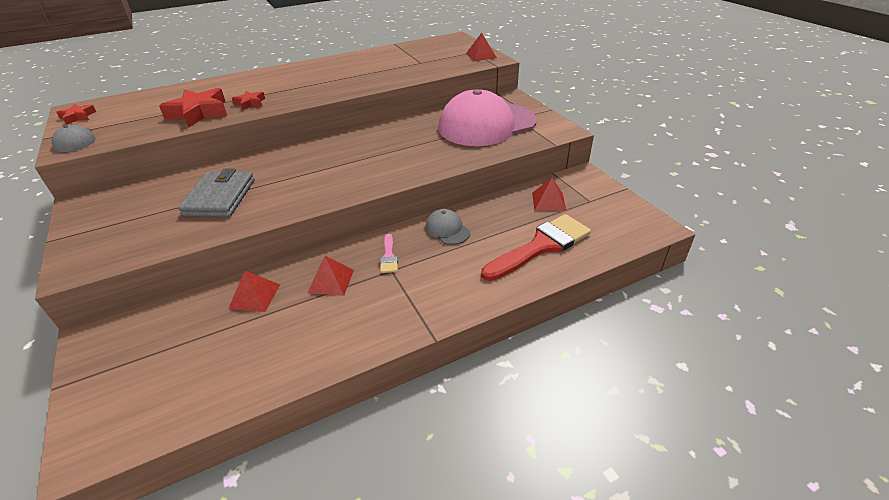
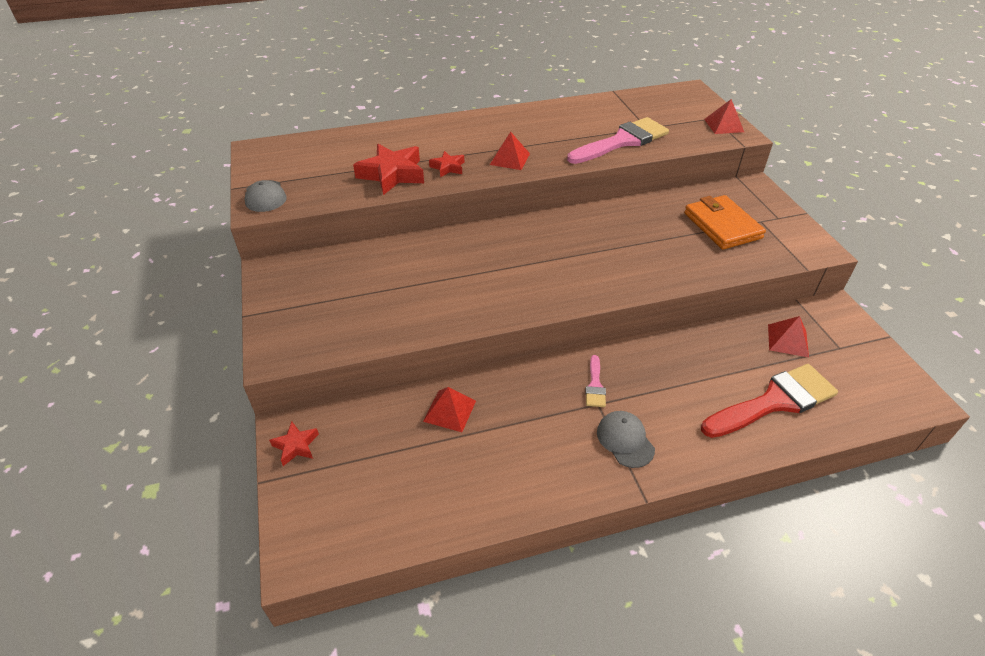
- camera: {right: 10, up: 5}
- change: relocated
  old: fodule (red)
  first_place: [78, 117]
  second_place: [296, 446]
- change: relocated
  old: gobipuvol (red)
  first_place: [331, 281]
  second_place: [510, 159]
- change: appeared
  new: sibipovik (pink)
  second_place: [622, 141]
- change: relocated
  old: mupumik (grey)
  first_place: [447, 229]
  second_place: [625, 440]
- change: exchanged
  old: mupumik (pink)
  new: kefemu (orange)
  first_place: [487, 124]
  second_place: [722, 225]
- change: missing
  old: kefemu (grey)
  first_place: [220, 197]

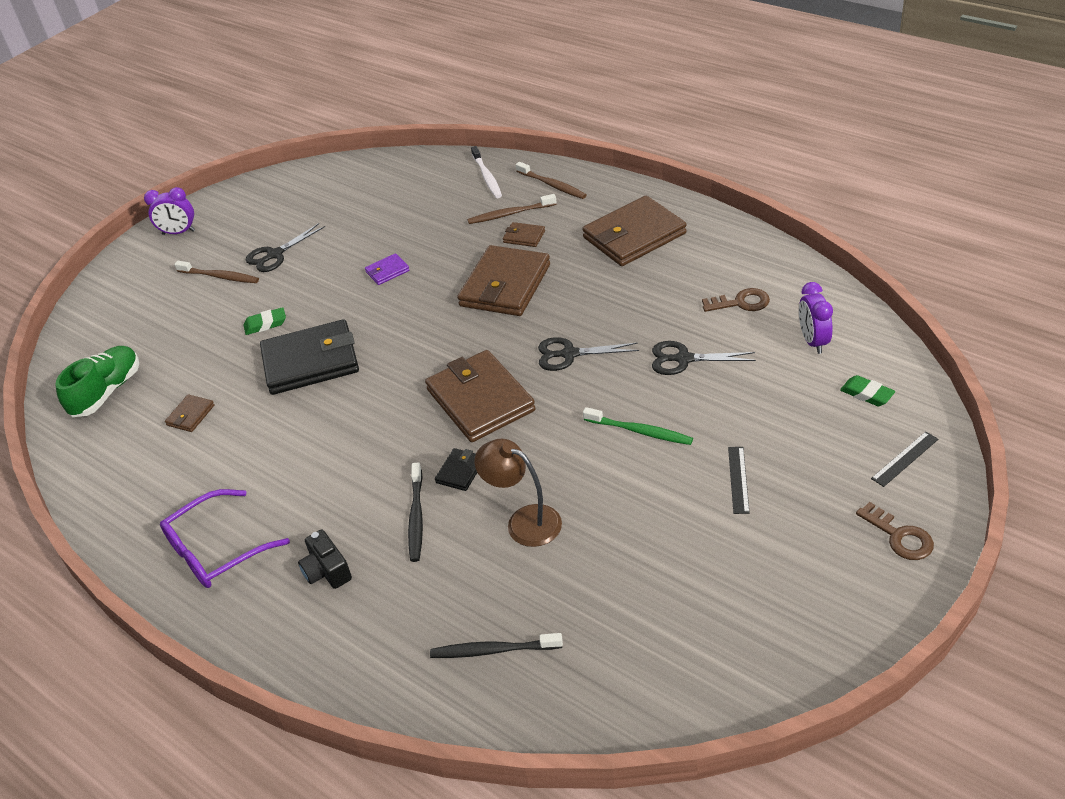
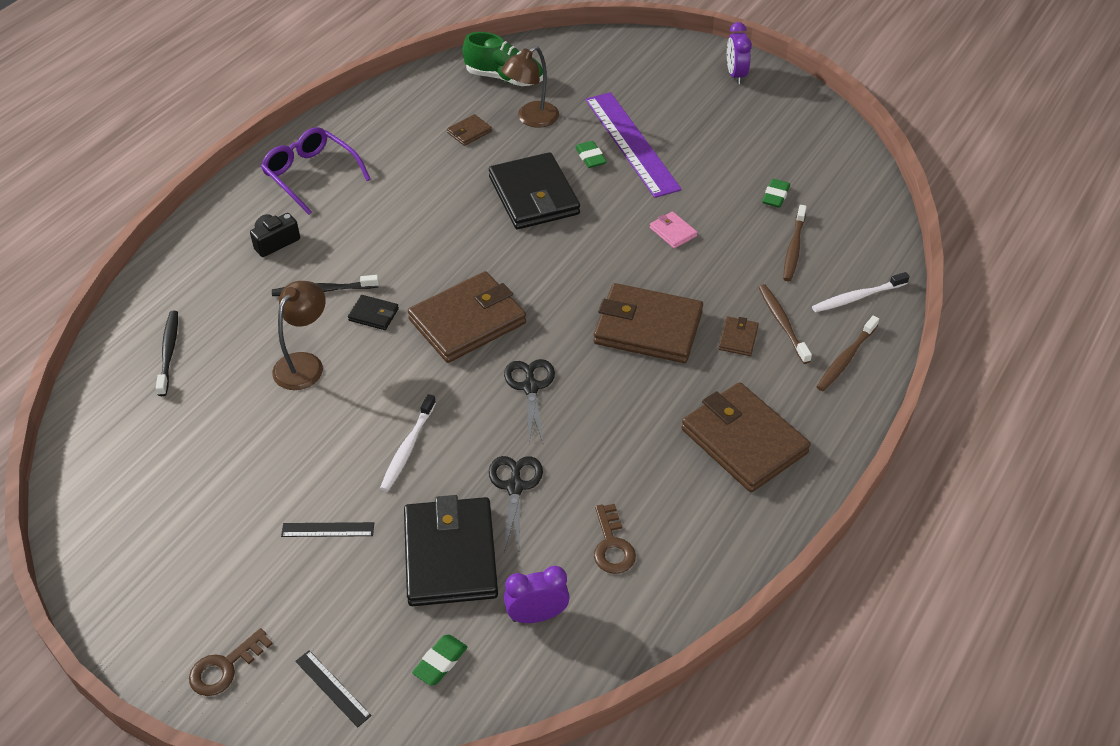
- camera: {right: 80, up: 5}
- change: colour
  old: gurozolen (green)
  new: gurozolen (white)
  first_place: [640, 431]
  second_place: [407, 448]
- change: appeared
  new: kefemu (black)
  second_place: [450, 555]
- change: spun
  old: kefemu (brown)
  first_place: [190, 415]
  second_place: [469, 132]
  degrees: -60
- change: appeared
  new: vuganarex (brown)
  second_place: [531, 119]
- change: appeared
  new: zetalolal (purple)
  second_place: [631, 143]
- change: colour
  old: kefemu (purple)
  new: kefemu (pink)
  first_place: [387, 271]
  second_place: [673, 232]
- change: appeared
  new: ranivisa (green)
  second_place: [775, 196]
- change: relocated
  old: gurozolen (brown)
  first_place: [220, 277]
  second_place: [793, 248]
- change: missing
  old: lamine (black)
  first_place: [275, 255]

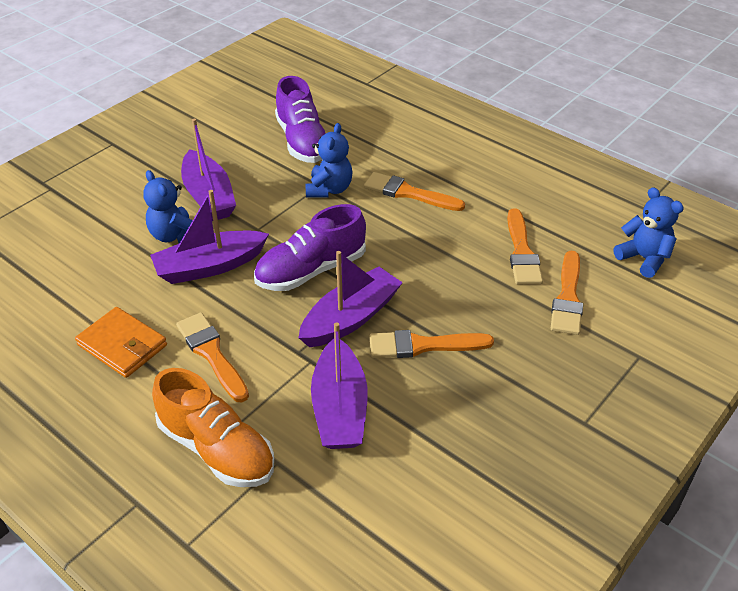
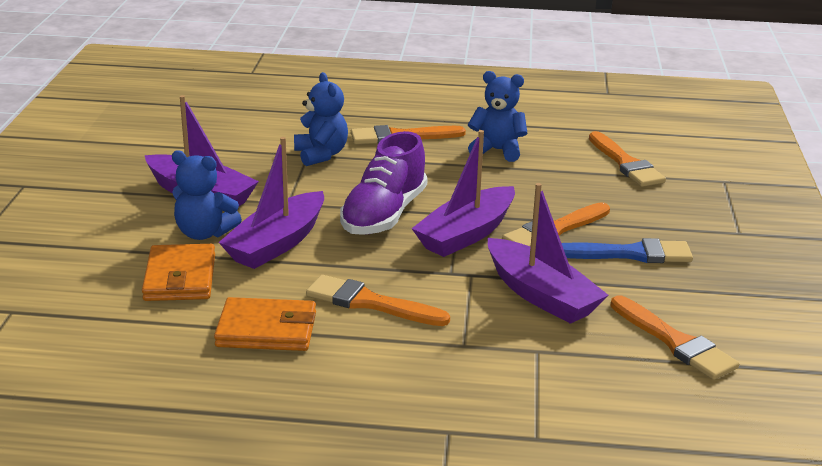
- camera: {right: -35, up: -15}
- change: appeared
  new: kefemu (orange)
  second_place: [180, 277]
- change: spun
  old: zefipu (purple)
  first_place: [350, 318]
  second_place: [466, 234]
  degrees: -150
- change: relocated
  old: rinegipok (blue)
  first_place: [644, 258]
  second_place: [497, 150]
- change: appeared
  new: sibipovik (blue)
  second_place: [630, 254]
- change: relocated
  old: sibipovik (orange)
  first_place: [521, 252]
  second_place: [675, 342]
- change: missing
  old: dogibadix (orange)
  first_place: [217, 449]
- change: missing
  old: dogibadix (purple)
  first_place: [302, 141]

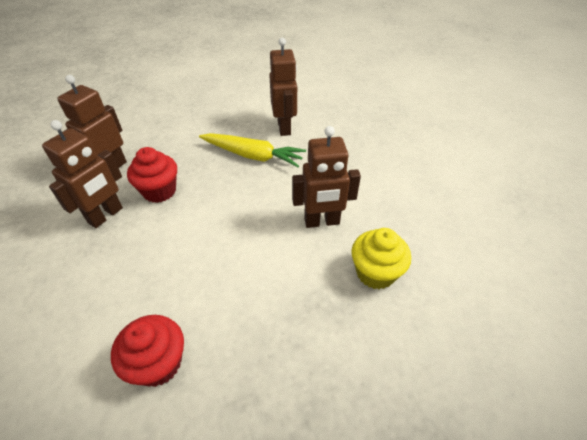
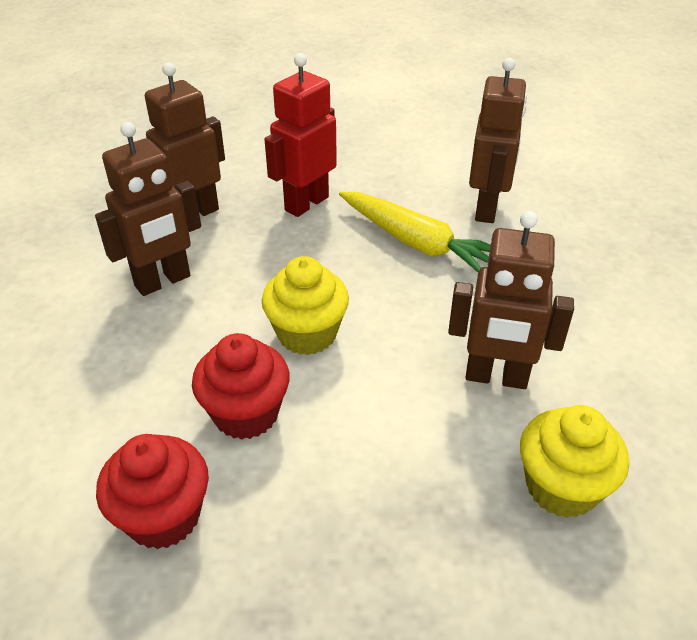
- camera: {right: 20, up: -5}
- change: relocated
  old: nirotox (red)
  first_place: [159, 191]
  second_place: [246, 414]
- change: appeared
  new: nirotox (yellow)
  second_place: [307, 334]
- change: appeared
  new: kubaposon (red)
  second_place: [306, 203]

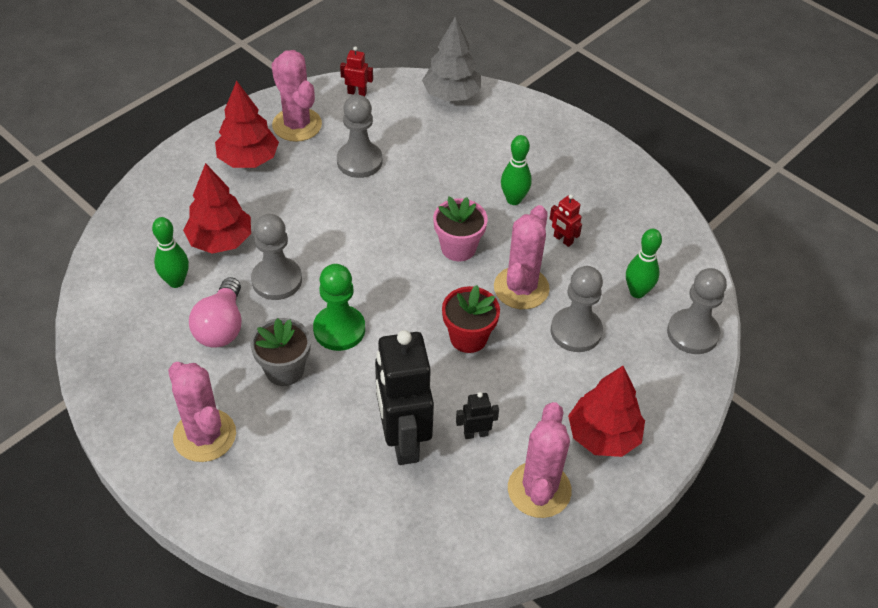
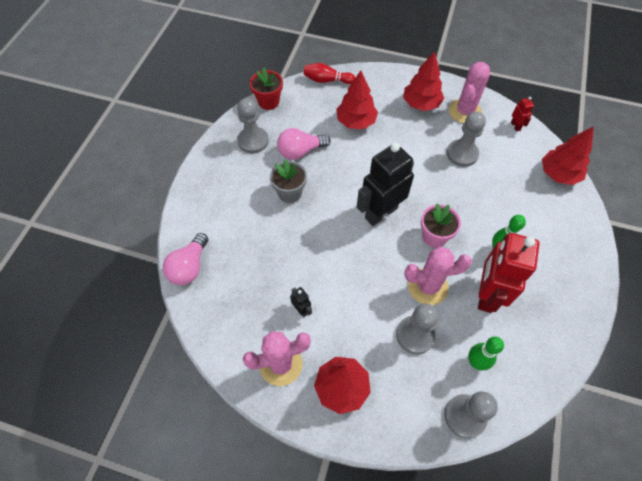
- camera: {right: 65, up: 10}
- change: appeared
  new: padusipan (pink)
  second_place: [189, 267]
- change: relocated
  old: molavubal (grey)
  first_place: [277, 280]
  second_place: [253, 141]
- change: relocated
  old: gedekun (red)
  first_place: [468, 337]
  second_place: [268, 102]
- change: appeared
  new: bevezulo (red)
  second_place: [327, 80]
- change: relocated
  old: kubaposon (black)
  first_place: [403, 440]
  second_place: [381, 213]
- change: size
  old: kubaposon (red)
  first_place: [563, 239]
  second_place: [486, 294]
  factor: 2.4
- change: colour
  old: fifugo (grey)
  new: fifugo (red)
  first_place: [451, 95]
  second_place: [558, 174]
- change: missing
  old: bevezulo (green)
  first_place: [176, 281]
- change: missing
  old: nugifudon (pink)
  first_place: [205, 435]
- change: missing
  old: molavubal (green)
  first_place: [339, 329]

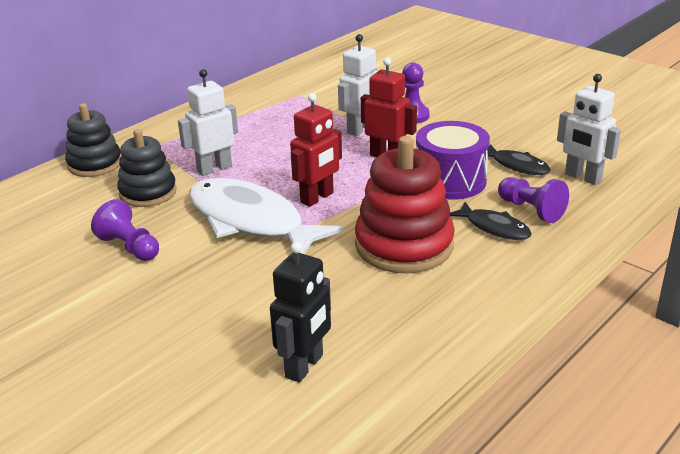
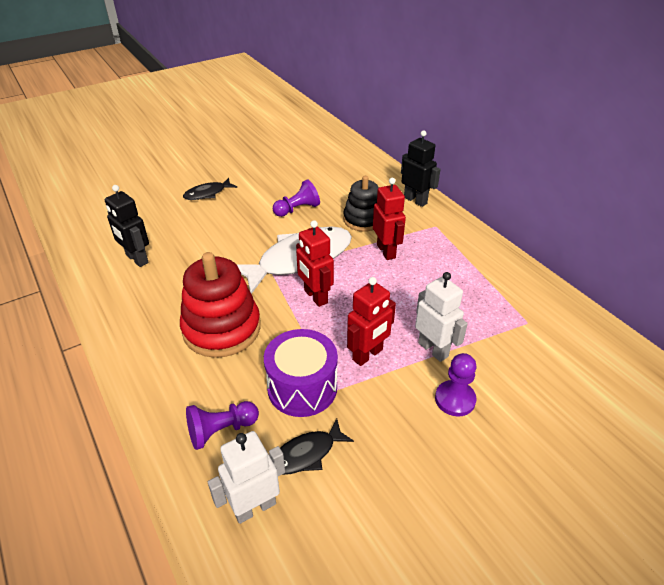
- camera: {right: 105, up: 10}
- change: relocated
  old: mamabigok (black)
  first_place: [494, 228]
  second_place: [207, 193]
- change: colour
  old: kubaposon (white)
  new: kubaposon (red)
  first_place: [214, 169]
  second_place: [386, 251]
- change: exchanged
  old: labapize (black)
  new: kubaposon (black)
  first_place: [95, 164]
  second_place: [415, 200]

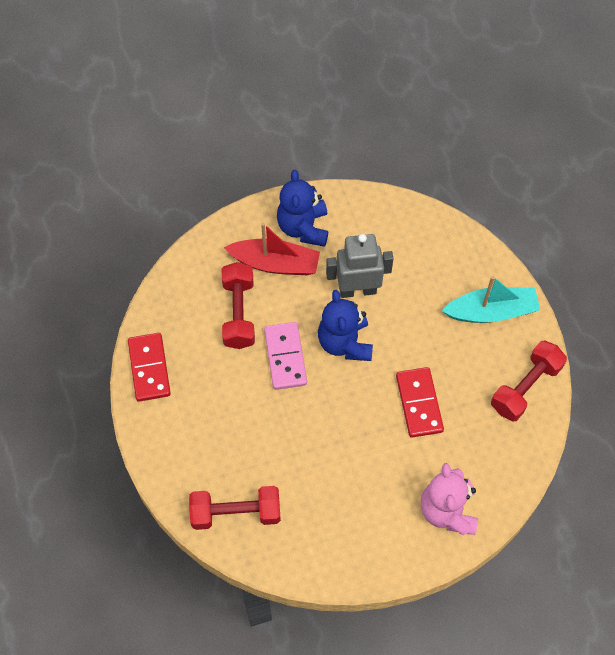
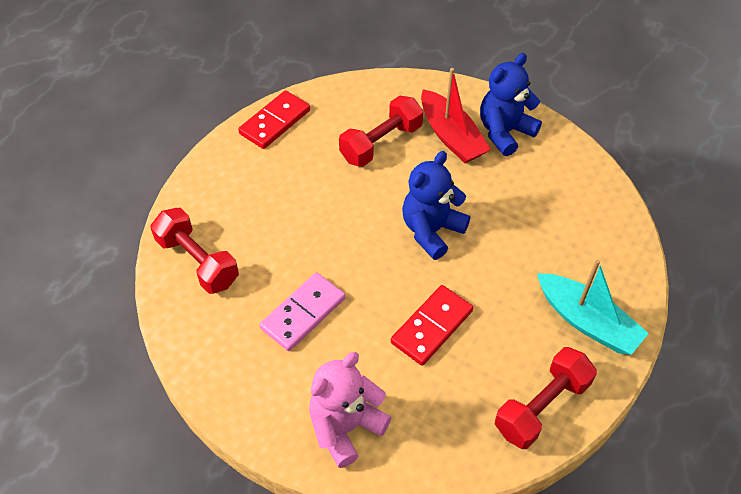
- camera: {right: 50, up: -10}
- change: relocated
  old: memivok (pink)
  first_place: [285, 357]
  second_place: [303, 313]
- change: spun
  old: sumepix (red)
  first_place: [525, 387]
  second_place: [541, 407]
  degrees: -45
- change: missing
  old: kubaposon (grey)
  first_place: [357, 290]

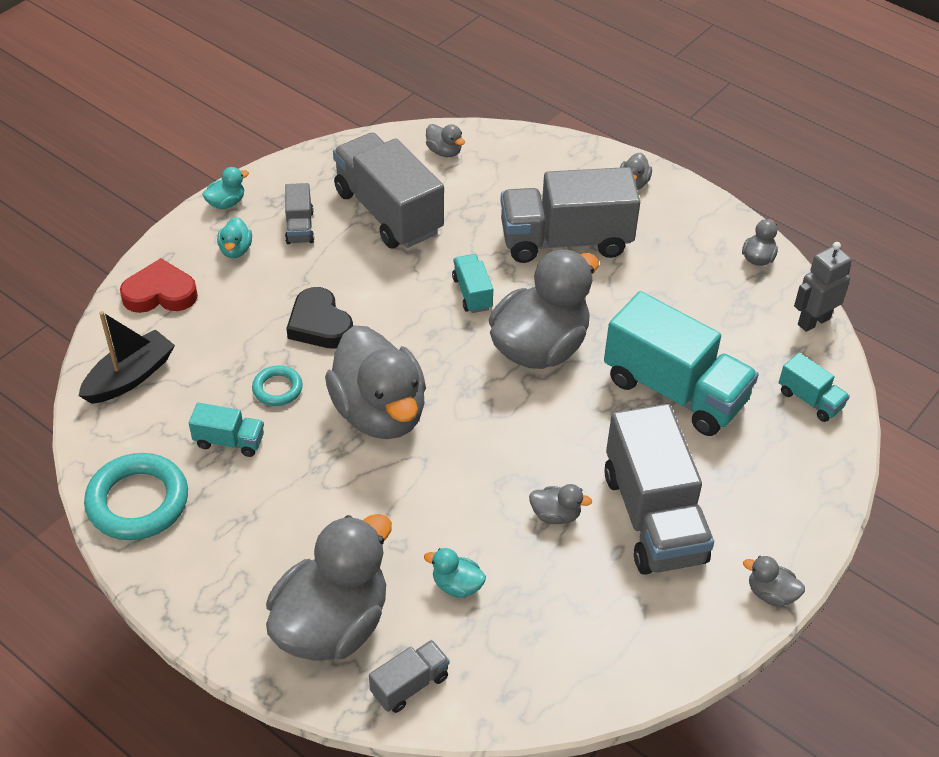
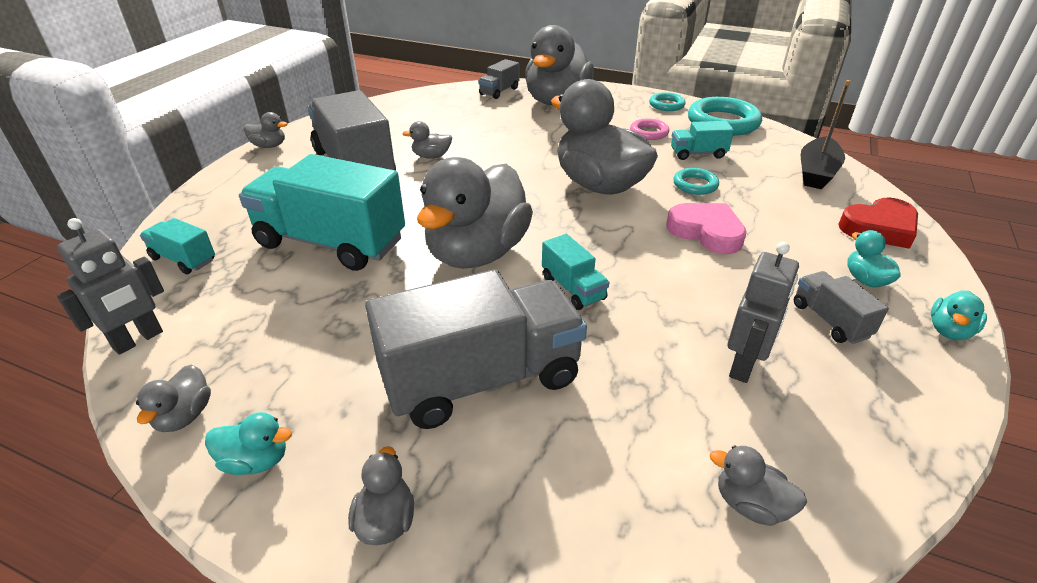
- camera: {right: 165, up: -10}
- change: relocated
  old: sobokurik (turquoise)
  first_place: [457, 585]
  second_place: [256, 460]
- change: appeared
  new: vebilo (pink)
  second_place: [649, 132]
- change: appeared
  new: vebilo (turquoise)
  second_place: [666, 105]
- change: colour
  old: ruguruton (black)
  new: ruguruton (pink)
  first_place: [319, 324]
  second_place: [706, 232]
- change: exchanged
  old: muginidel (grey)
  new: kubaposon (grey)
  first_place: [388, 212]
  second_place: [744, 366]

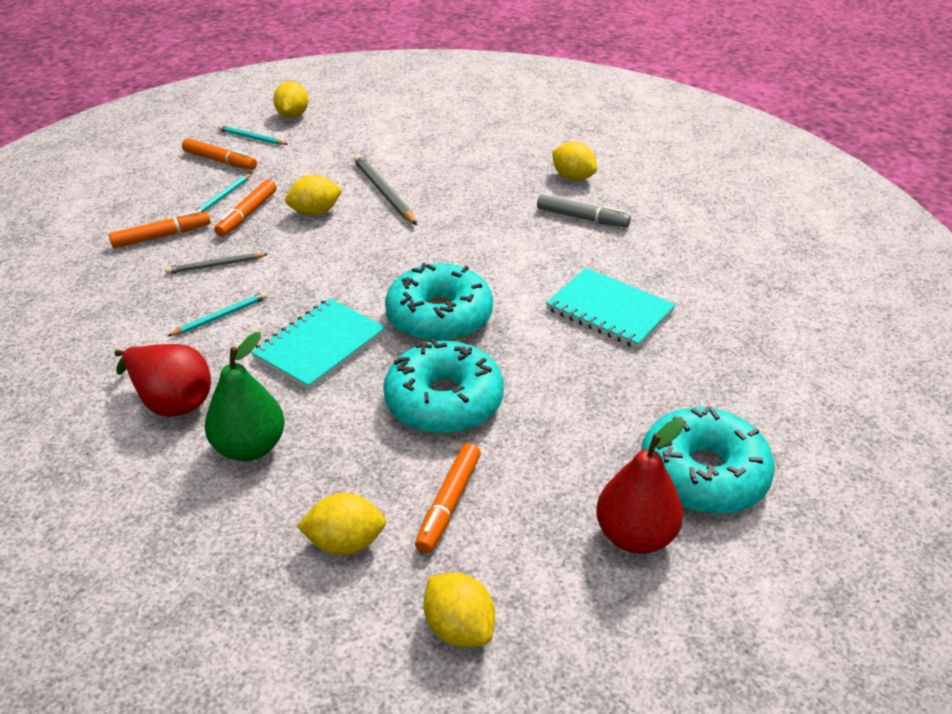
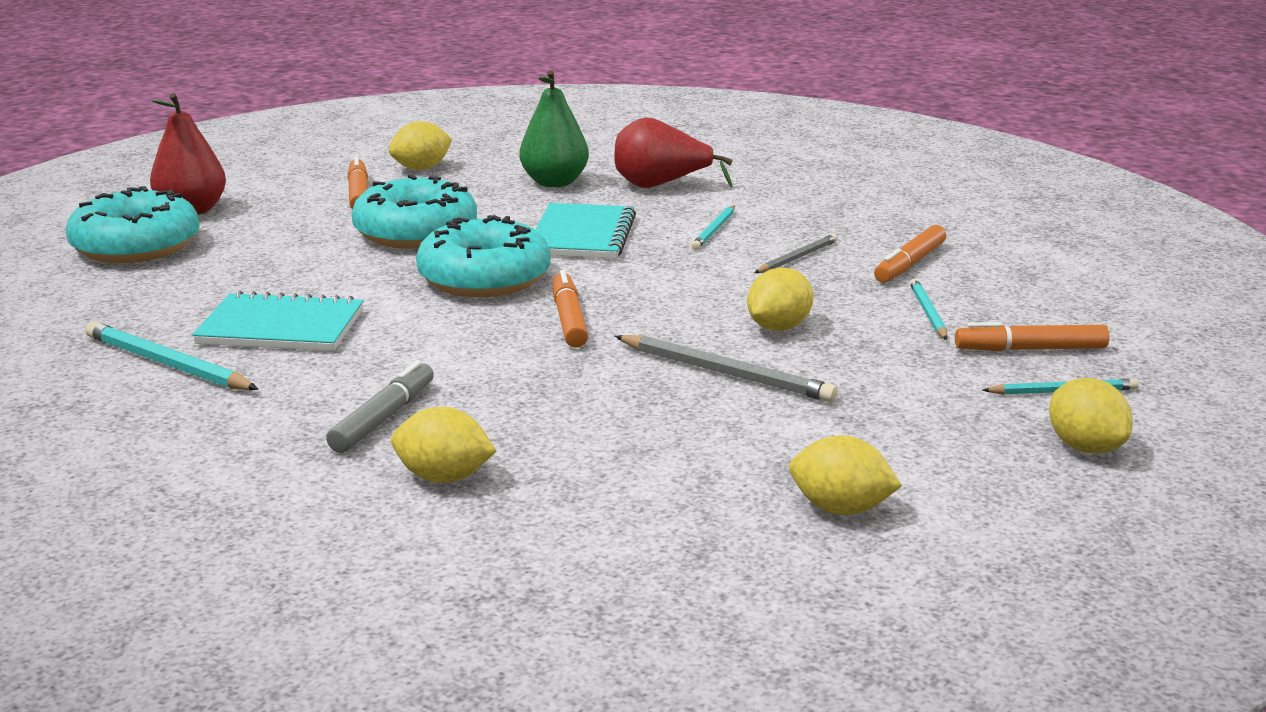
- camera: {right: 150, up: -15}
- change: appeared
  new: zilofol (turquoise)
  second_place: [167, 364]
- change: spun
  old: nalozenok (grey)
  first_place: [582, 218]
  second_place: [383, 418]
  degrees: 120
- change: relocated
  old: nalozenok (orange)
  first_place: [247, 214]
  second_place: [569, 319]
- change: relocated
  old: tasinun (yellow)
  first_place: [459, 628]
  second_place: [840, 509]

